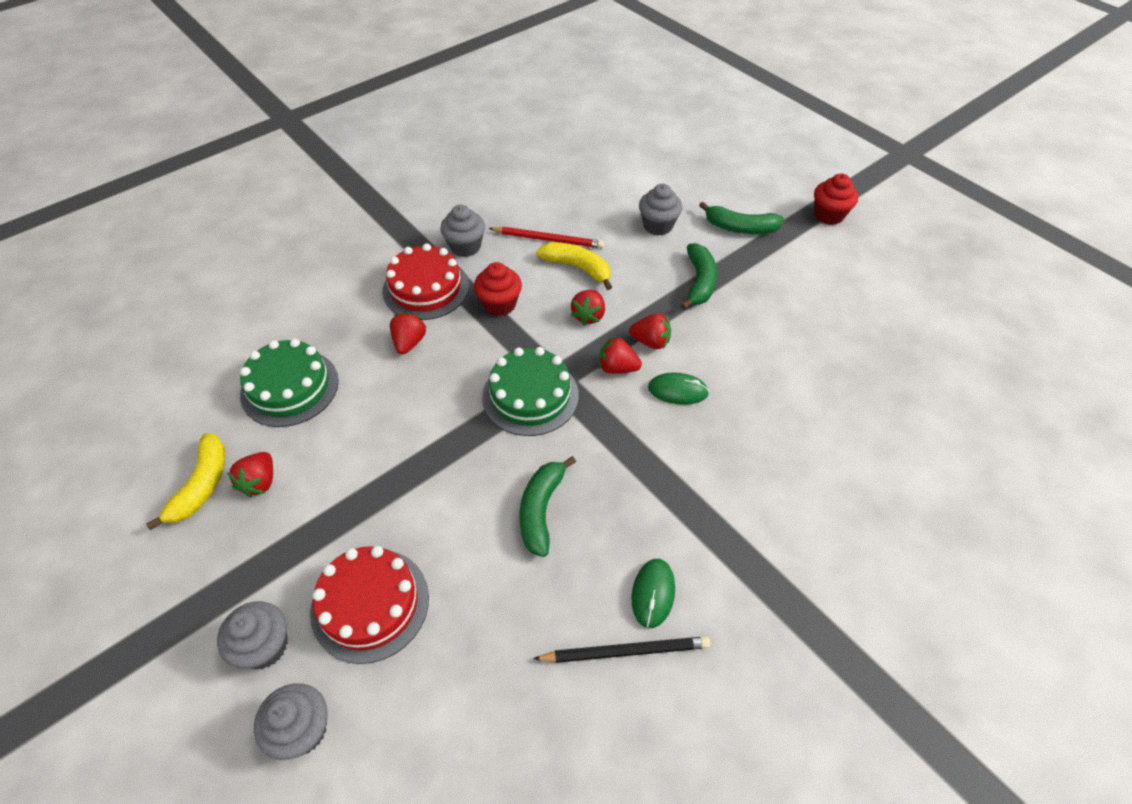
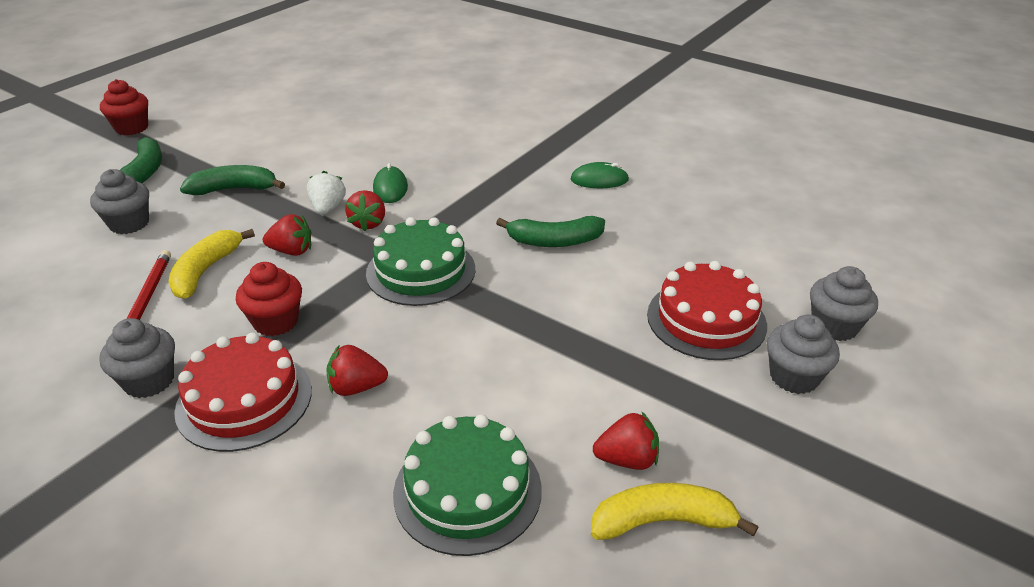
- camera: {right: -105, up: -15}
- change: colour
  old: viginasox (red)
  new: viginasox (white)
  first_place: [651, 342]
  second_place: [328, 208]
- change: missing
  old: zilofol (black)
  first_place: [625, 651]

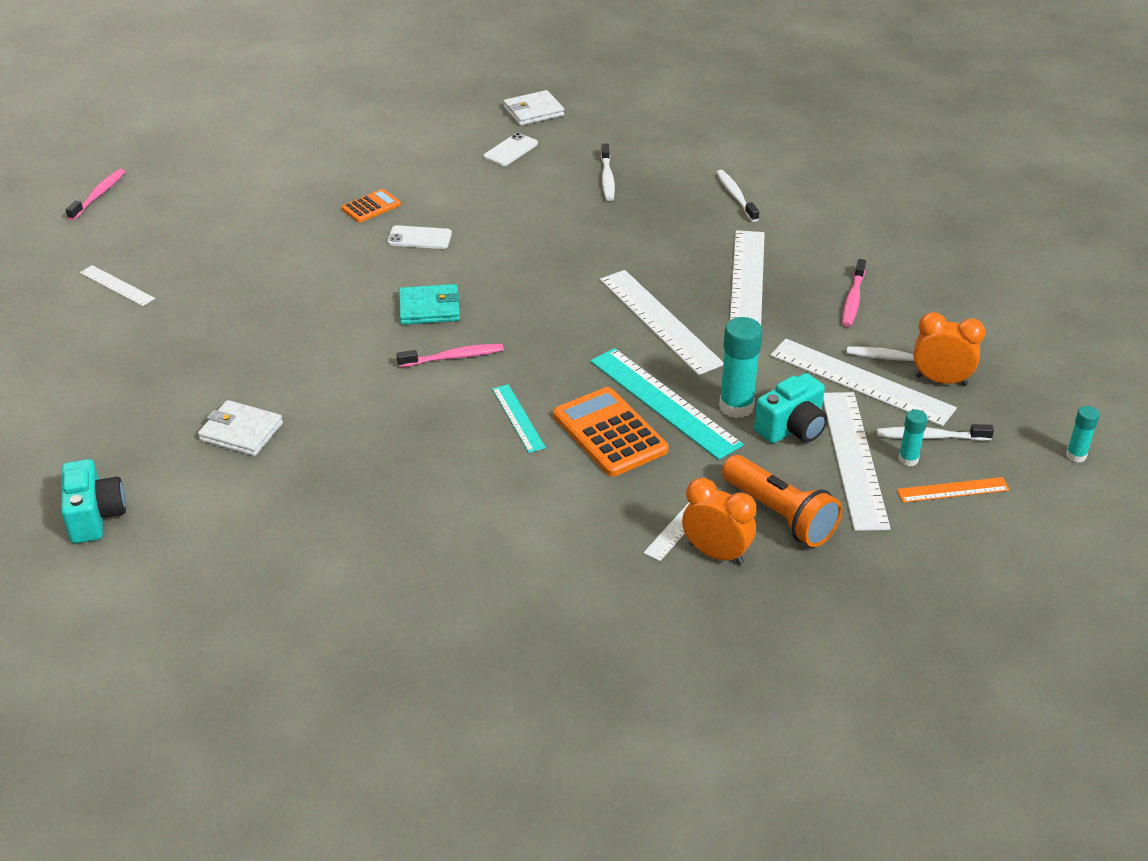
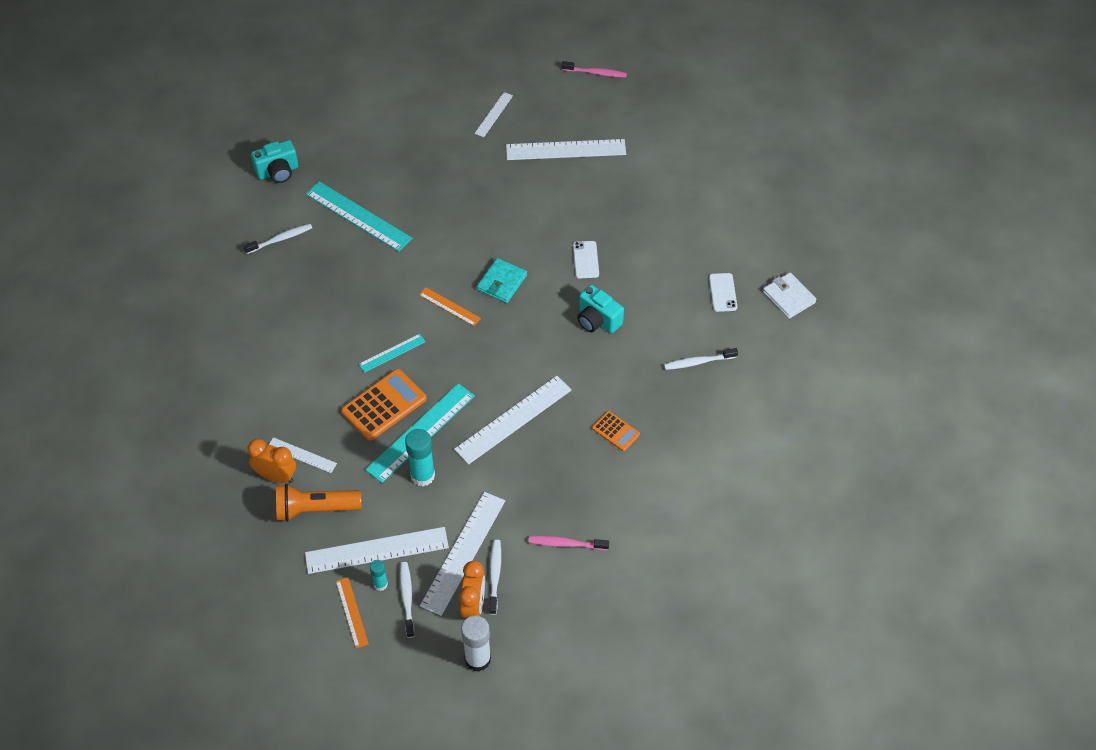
- camera: {right: 80, up: 15}
- change: relocated
  old: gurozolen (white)
  first_place: [736, 196]
  second_place: [280, 239]
- change: spun
  old: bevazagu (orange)
  first_place: [716, 554]
  second_place: [276, 476]
  degrees: -90
- change: spun
  old: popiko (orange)
  first_place: [780, 515]
  second_place: [315, 509]
  degrees: 45
- change: exchanged
  old: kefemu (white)
  new: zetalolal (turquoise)
  first_place: [241, 432]
  second_place: [358, 216]
- change: exchanged
  old: gurozolen (pink)
  new: zetalolal (orange)
  first_place: [453, 357]
  second_place: [449, 306]
- change: appeared
  new: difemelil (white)
  second_place: [478, 659]
- change: spun
  old: kefemu (turquoise)
  first_place: [429, 308]
  second_place: [502, 282]
  degrees: 45
- change: relocated
  old: zetalolal (white)
  first_place: [747, 281]
  second_place: [566, 150]
- change: relocated
  old: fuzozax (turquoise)
  first_place: [792, 428]
  second_place: [597, 320]
- change: relocated
  old: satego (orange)
  first_place: [371, 207]
  second_place: [615, 431]
- change: spun
  old: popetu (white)
  first_place: [510, 150]
  second_place: [723, 292]
  degrees: 60
- change: missing
  old: difemelil (turquoise)
  first_place: [1076, 455]

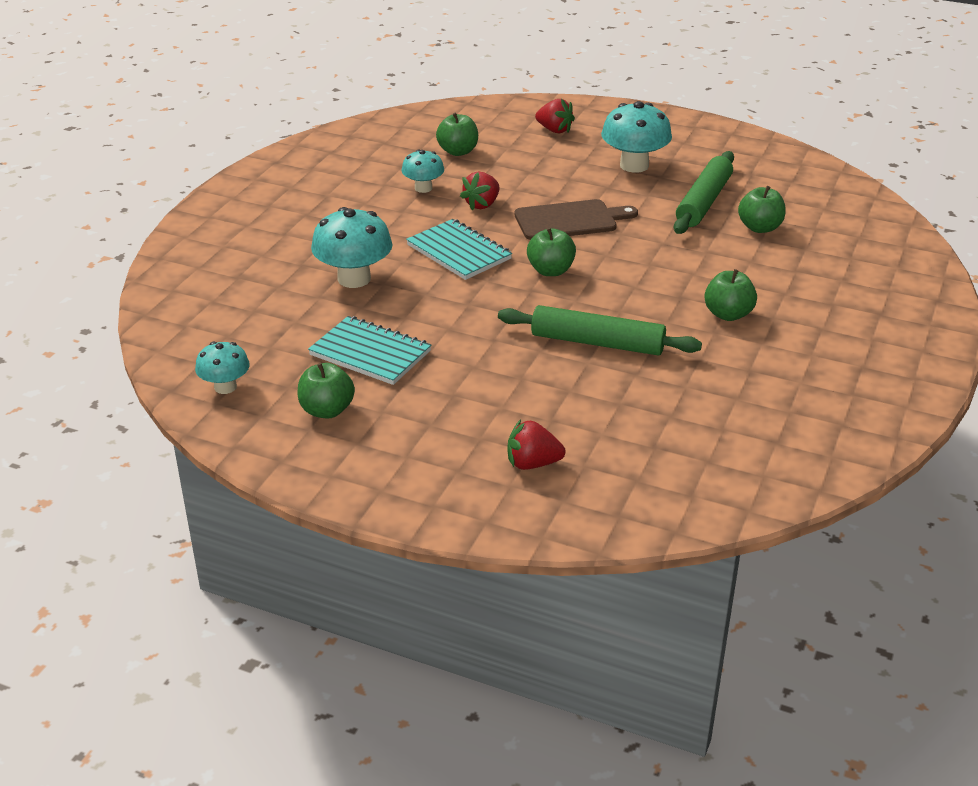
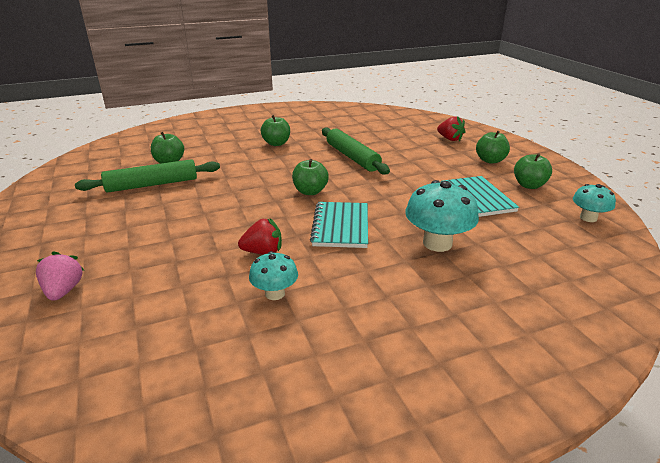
- camera: {right: -135, up: -5}
- change: colour
  old: viginasox (red)
  new: viginasox (pink)
  first_place: [554, 130]
  second_place: [63, 291]
- change: relocated
  old: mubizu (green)
  first_place: [458, 151]
  second_place: [490, 160]
- change: missing
  old: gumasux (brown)
  first_place: [570, 220]
- change: missing
  old: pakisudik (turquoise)
  first_place: [634, 165]

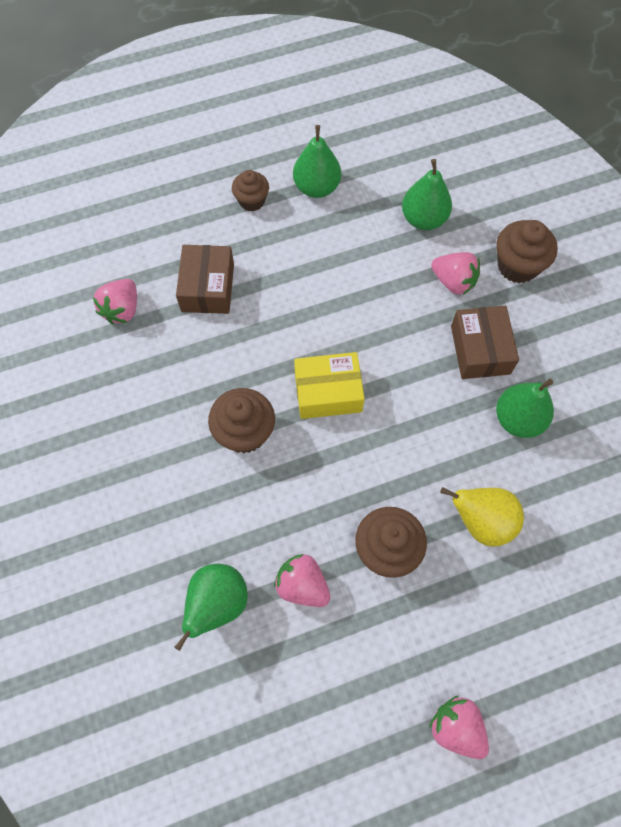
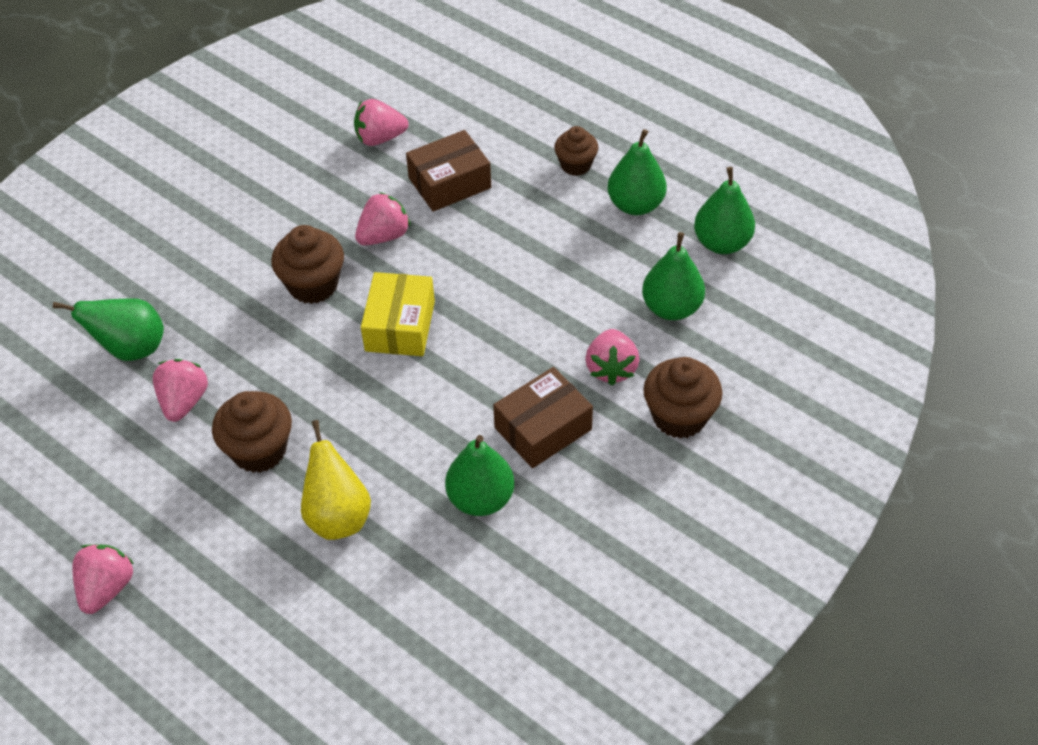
- camera: {right: 60, up: -15}
- change: appeared
  new: viginasox (pink)
  second_place: [384, 236]
- change: spun
  old: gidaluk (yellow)
  first_place: [328, 392]
  second_place: [400, 326]
  degrees: 45
- change: appeared
  new: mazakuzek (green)
  second_place: [722, 243]

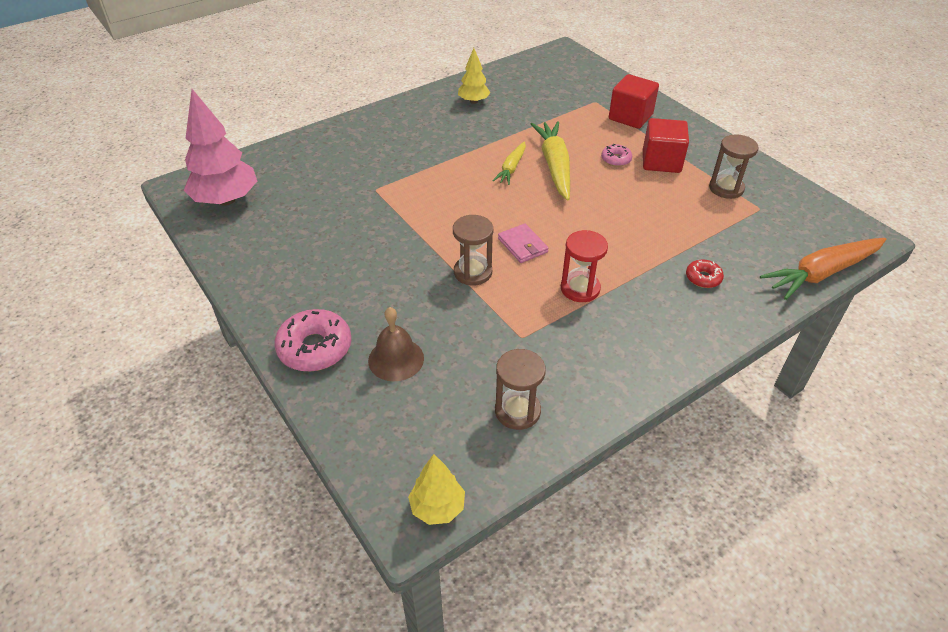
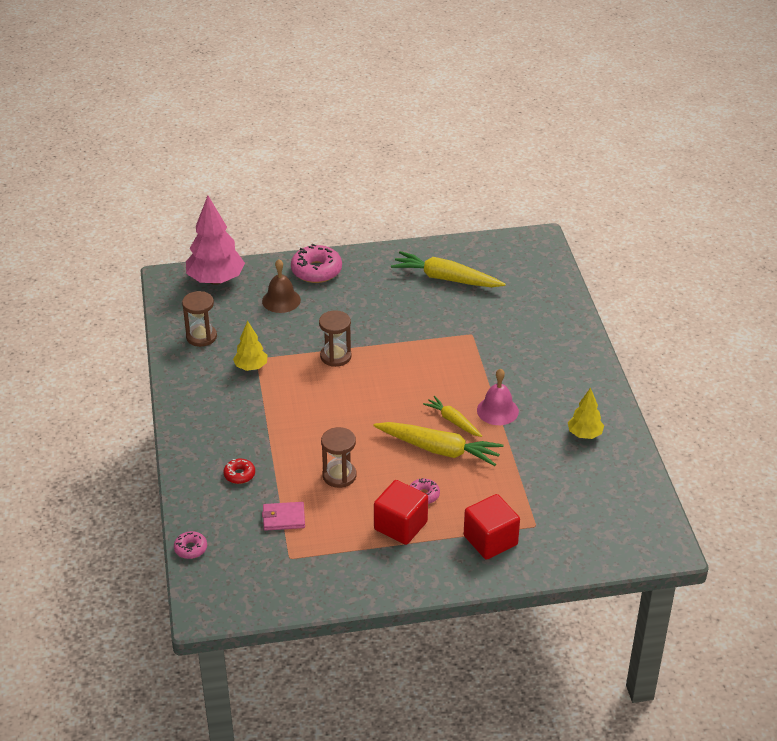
- camera: {right: 115, up: -5}
- change: exchanged
  old: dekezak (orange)
  new: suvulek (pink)
  first_place: [821, 273]
  second_place: [191, 548]
- change: relocated
  old: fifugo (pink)
  first_place: [226, 200]
  second_place: [216, 280]
- change: relocated
  old: fifugo (yellow)
  first_place: [437, 507]
  second_place: [251, 367]
- change: relocated
  old: kefemu (pink)
  first_place: [522, 245]
  second_place: [283, 518]
- change: relocated
  old: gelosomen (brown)
  first_place: [726, 188]
  second_place: [339, 475]
- change: appeared
  new: dekezak (yellow)
  second_place: [446, 278]
- change: appeared
  new: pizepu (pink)
  second_place: [497, 410]
- change: missing
  old: gelosomen (red)
  first_place: [580, 288]

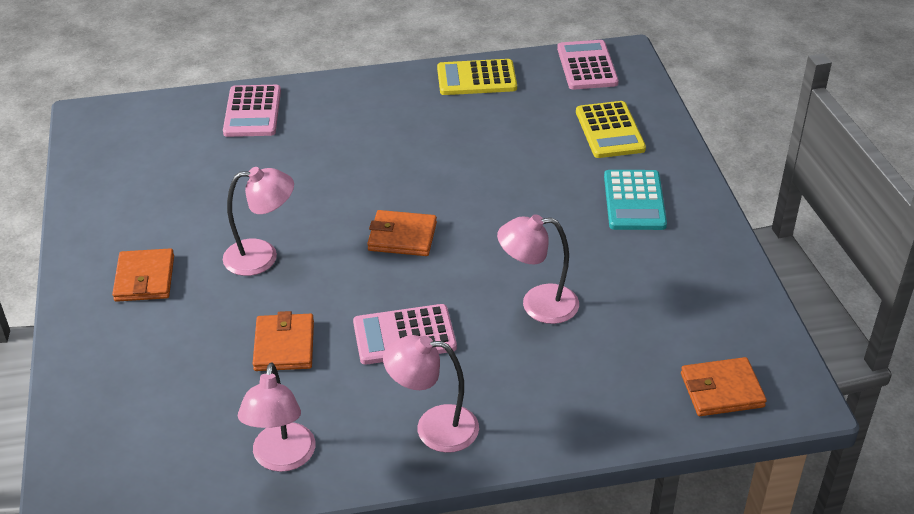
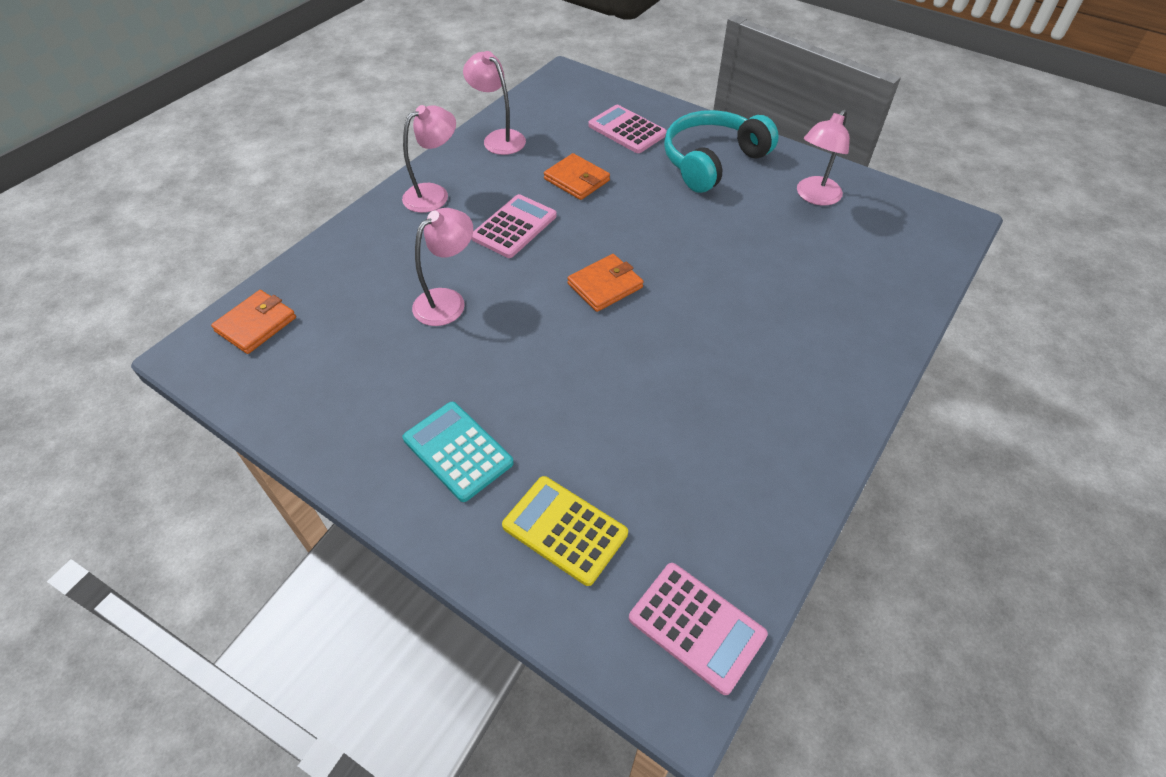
- camera: {right: 135, up: 10}
- change: relocated
  old: satego (pink)
  first_place: [252, 112]
  second_place: [627, 130]
- change: exchanged
  old: kefemu (orange)
  new: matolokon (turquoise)
  first_place: [144, 278]
  second_place: [712, 161]
- change: relocated
  old: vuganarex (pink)
  first_place: [262, 256]
  second_place: [814, 197]
- change: missing
  old: satego (yellow)
  first_place: [476, 78]

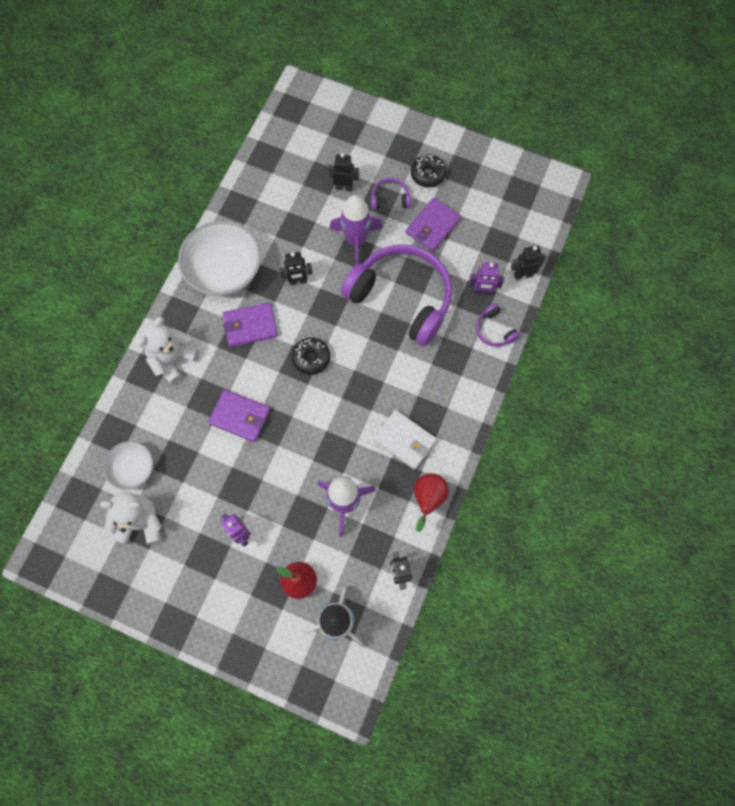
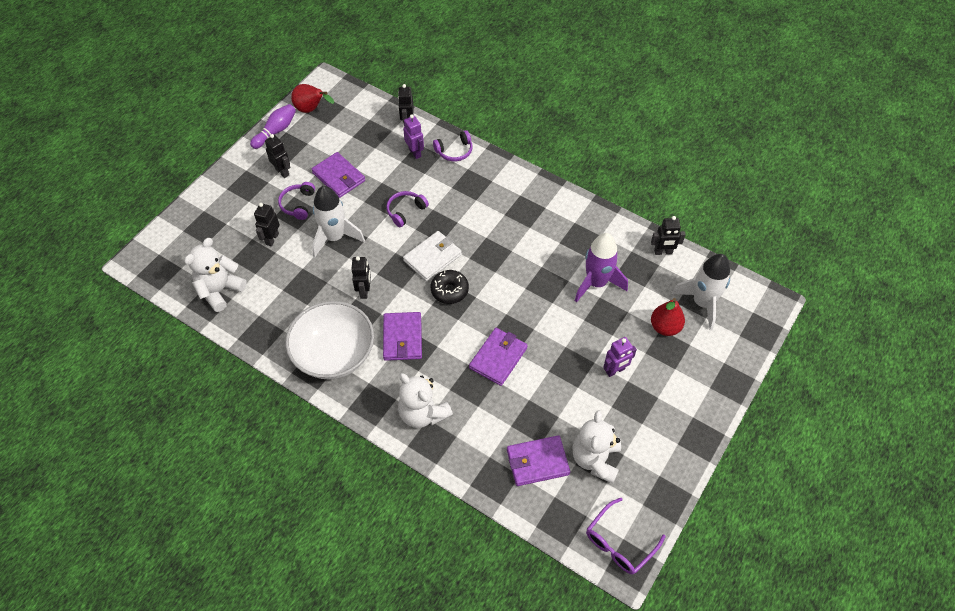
- camera: {right: -80, up: -15}
- change: appeared
  new: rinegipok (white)
  second_place: [220, 290]
- change: appeared
  new: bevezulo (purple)
  second_place: [276, 131]
- change: exchanged
  old: suvulek (black)
  new: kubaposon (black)
  first_place: [428, 175]
  second_place: [282, 172]
- change: relocated
  old: mazakuzek (red)
  first_place: [428, 499]
  second_place: [311, 109]
- change: colour
  old: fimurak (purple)
  new: fimurak (white)
  first_place: [356, 241]
  second_place: [335, 237]
- change: size
  old: matolokon (purple)
  first_place: [402, 298]
  second_place: [405, 211]
  factor: 0.41
- change: spun
  old: kubaposon (purple)
  first_place: [482, 291]
  second_place: [415, 152]
  degrees: -45
- change: relocated
  old: kefemu (white)
  first_place: [405, 440]
  second_place: [432, 257]
- change: exchanged
  old: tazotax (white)
  new: kefemu (purple)
  first_place: [133, 469]
  second_place: [537, 462]
- change: appeared
  new: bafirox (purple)
  second_place: [619, 543]

